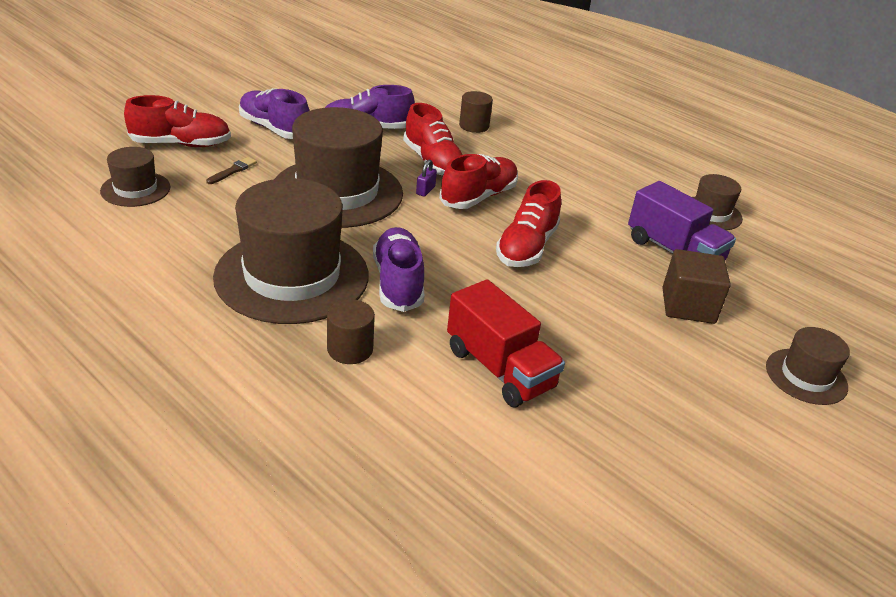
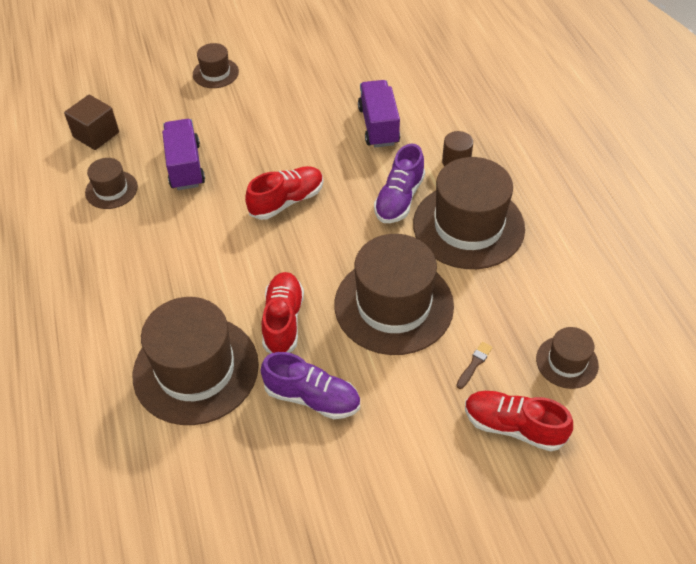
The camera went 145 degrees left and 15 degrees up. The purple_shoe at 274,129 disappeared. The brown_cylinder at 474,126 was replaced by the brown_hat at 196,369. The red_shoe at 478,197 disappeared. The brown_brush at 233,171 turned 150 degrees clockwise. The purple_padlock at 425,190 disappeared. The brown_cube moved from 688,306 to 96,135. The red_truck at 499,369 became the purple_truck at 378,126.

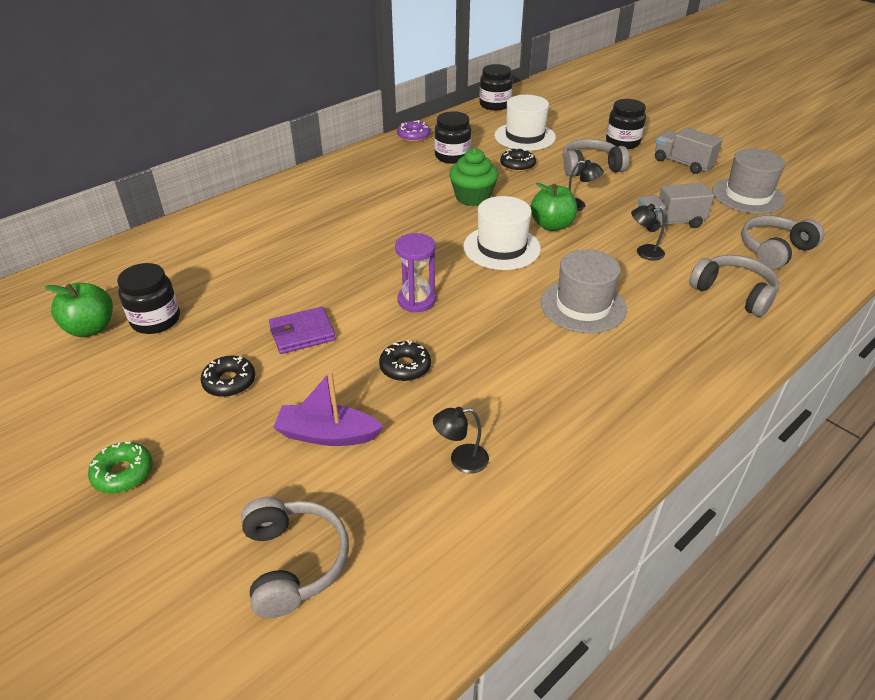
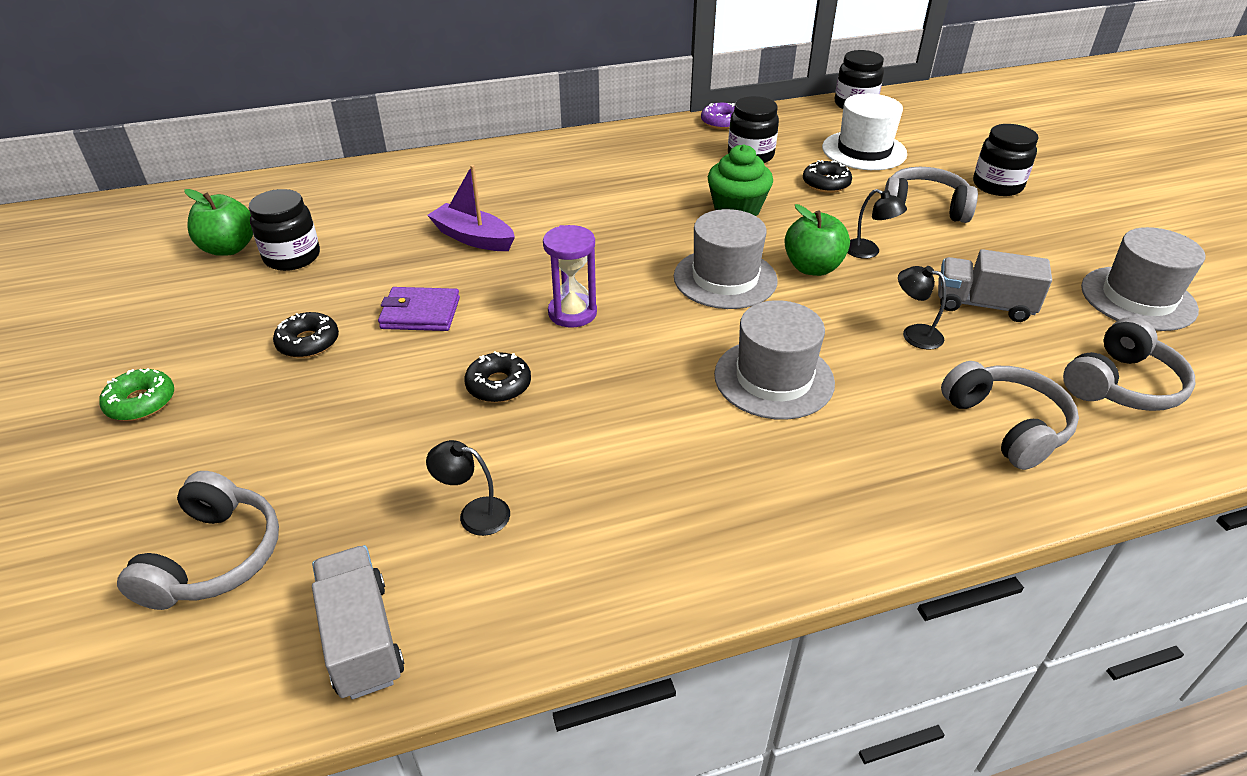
The camera went 25 degrees right and 0 degrees up. The grey_truck moved from 683,163 to 362,638. The white_hat at 501,247 became the grey_hat at 725,278. The grey_headphones at 774,250 turned 150 degrees clockwise. The purple_boat moved from 327,434 to 473,238.

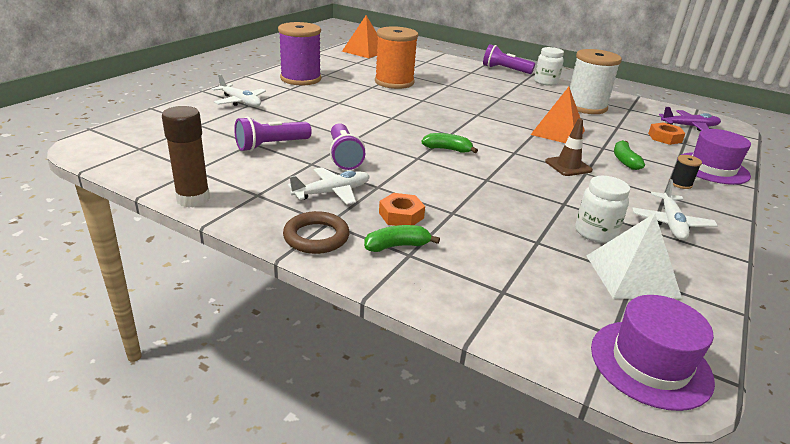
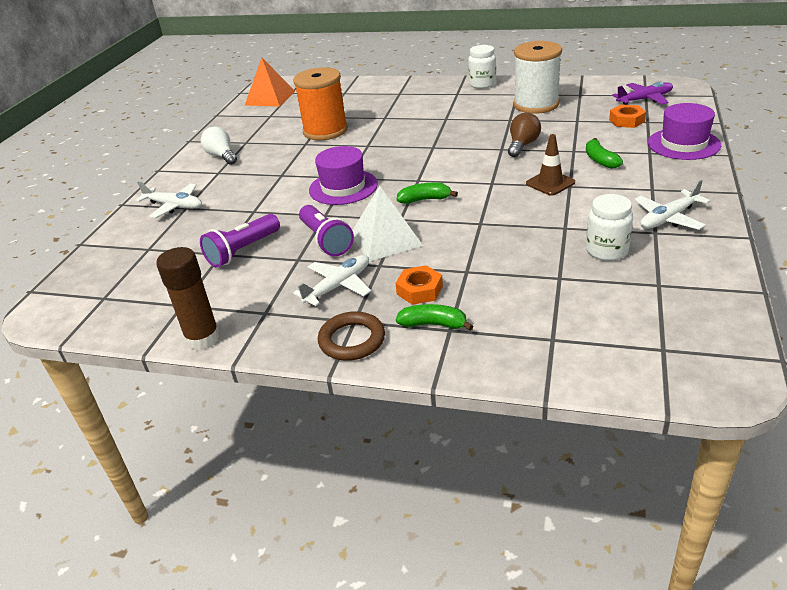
The camera went 10 degrees left and 5 degrees up. The purple_spool at 301,79 was replaced by the white_light_bulb at 221,156. The purple_flashlight at 505,70 disappeared. The orange_pyramid at 557,132 was replaced by the brown_light_bulb at 522,145. The black_spool at 680,184 disappeared. The white_plane at 671,223 turned 60 degrees clockwise. The white_pyramid moved from 632,276 to 386,239. The green_banana at 397,246 turned 45 degrees clockwise. The purple_hat moved from 650,363 to 343,187.

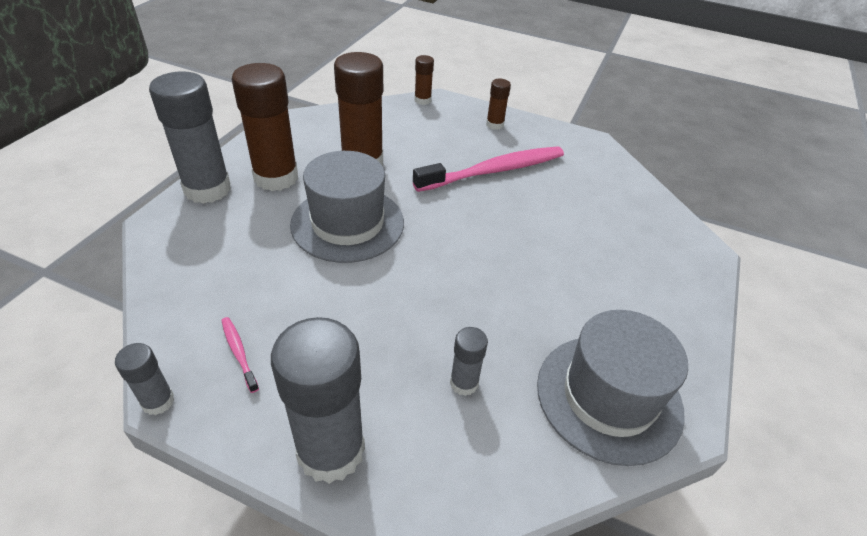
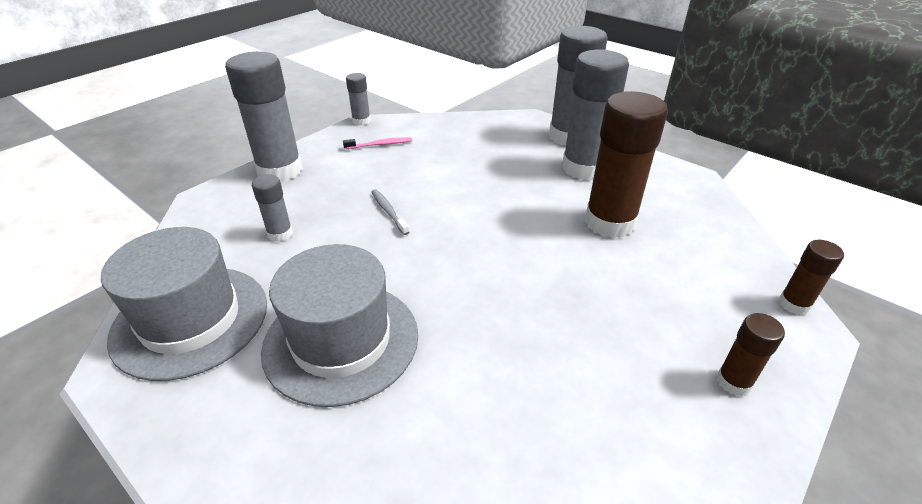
The camera went 110 degrees right and 5 degrees down. The brown_glue_stick at 276,177 became the grey_glue_stick at 584,168. The pink_toothbrush at 494,171 disappeared. The grey_hat moved from 347,223 to 341,341. The grey_toothbrush at 388,212 appeared.

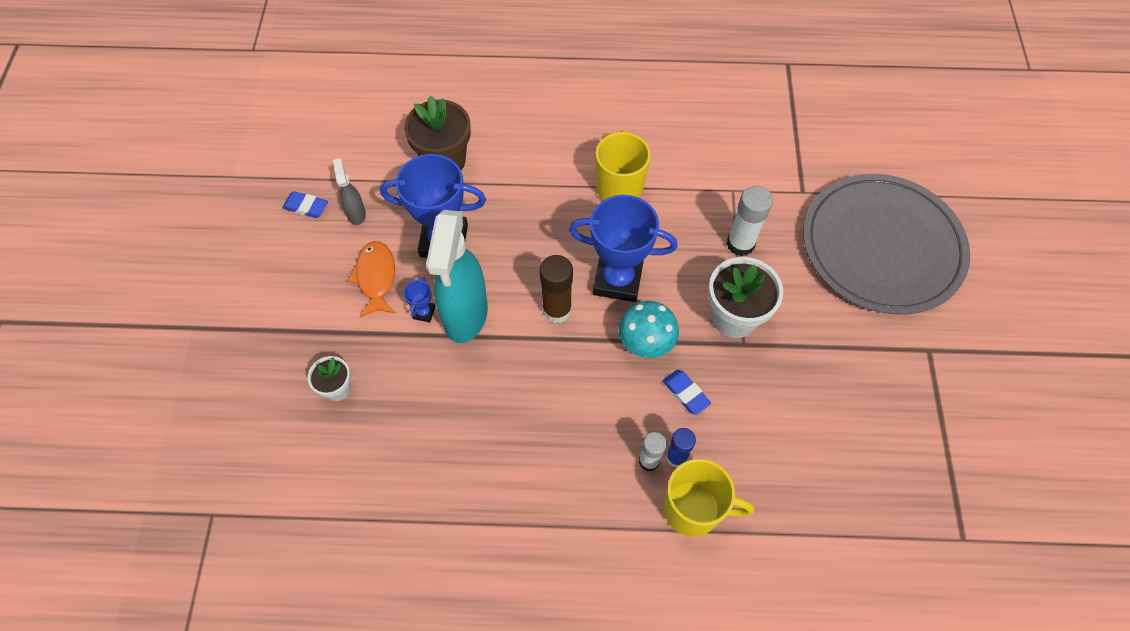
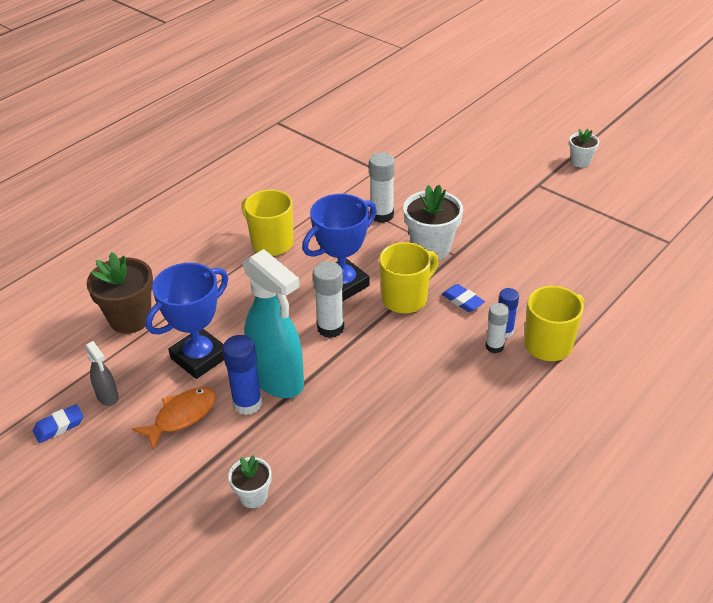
The camera went 50 degrees left and 20 degrees down. The grey_spray_bottle at 356,213 turned 150 degrees counterclockwise. The grey_plate at 882,246 disappeared. The orange_fish at 376,277 turned 105 degrees clockwise. The brown_glue_stick at 557,310 became the white_glue_stick at 330,328. The blue_trophy at 424,312 was replaced by the blue_glue_stick at 247,403. The turquoise_mushroom at 645,343 was replaced by the yellow_mug at 406,298. The blue_eraser at 685,393 turned 45 degrees clockwise. The white_flower_pot at 580,162 appeared.

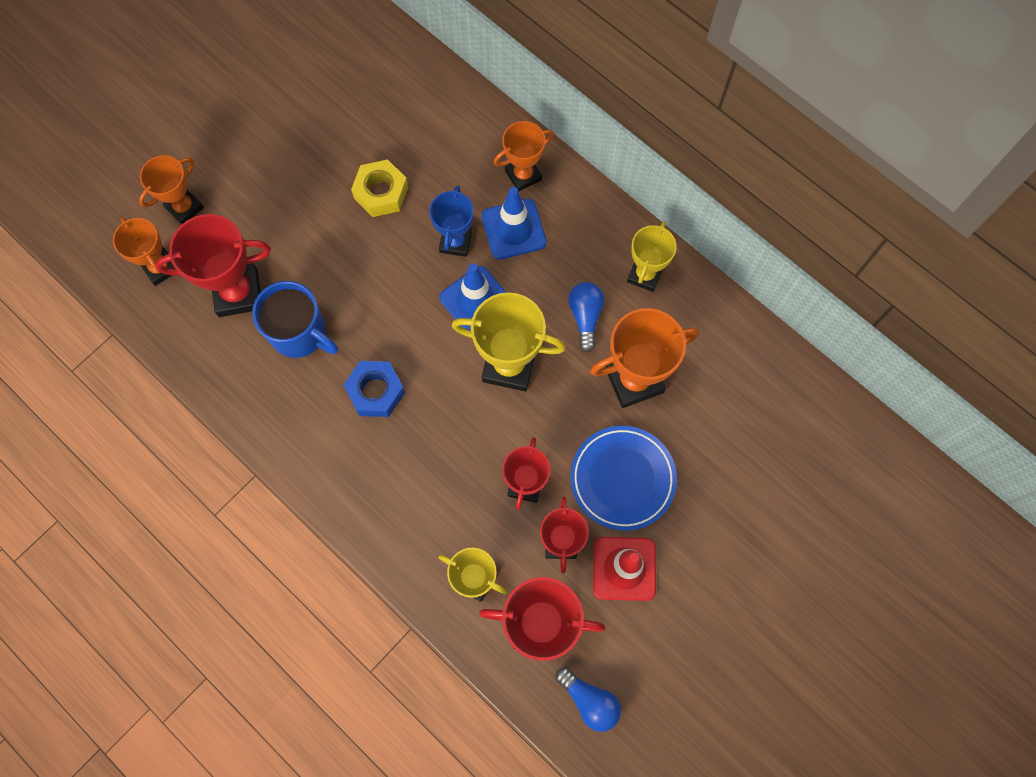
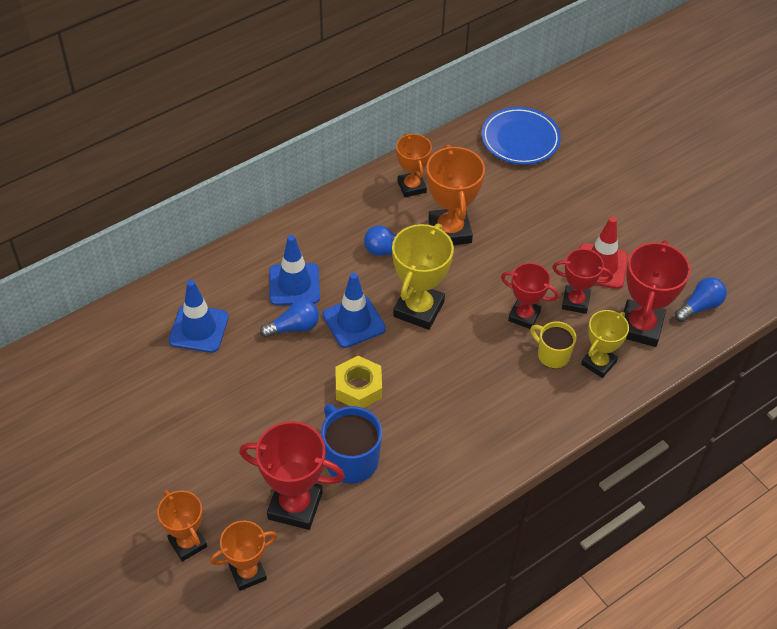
The camera went 80 degrees left and 20 degrees down. The orange_trophy moved from 523,175 to 411,187. The yellow_nut moved from 381,193 to 358,388. The blue_trophy at 455,242 was replaced by the blue_light_bulb at 294,327. The red_trophy at 238,293 turned 75 degrees counterclockwise. The yellow_trophy at 645,275 disappeared. The blue_mug at 300,333 turned 75 degrees counterclockwise. The blue_nut at 376,391 disappeared. The blue_plate moved from 622,479 to 520,139. The blue_traffic_cone at 199,329 appeared. The yellow_mug at 552,355 appeared.

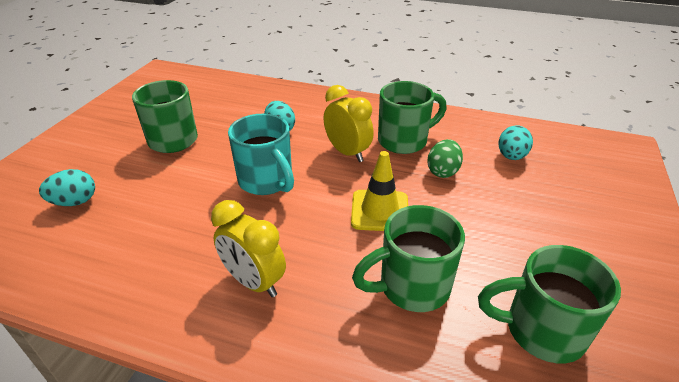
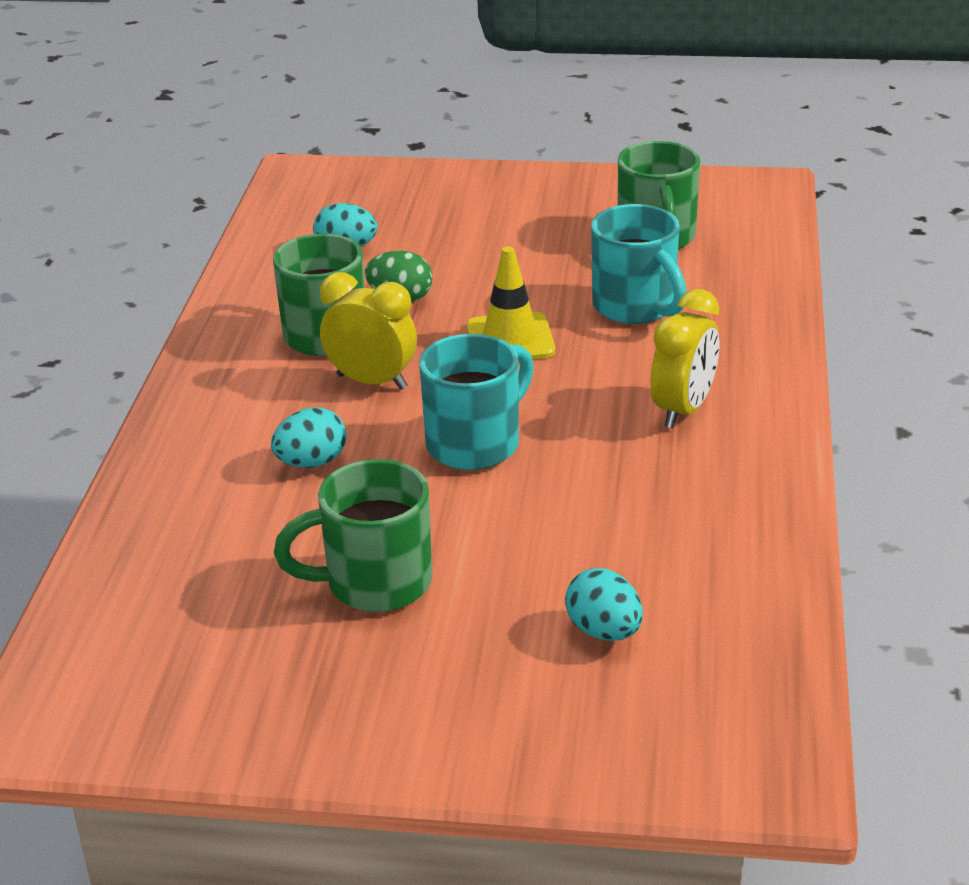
The camera went 100 degrees left and 5 degrees down. The yellow_clock at 347,153 turned 75 degrees clockwise. The green_mug at 411,287 became the turquoise_mug at 636,307.

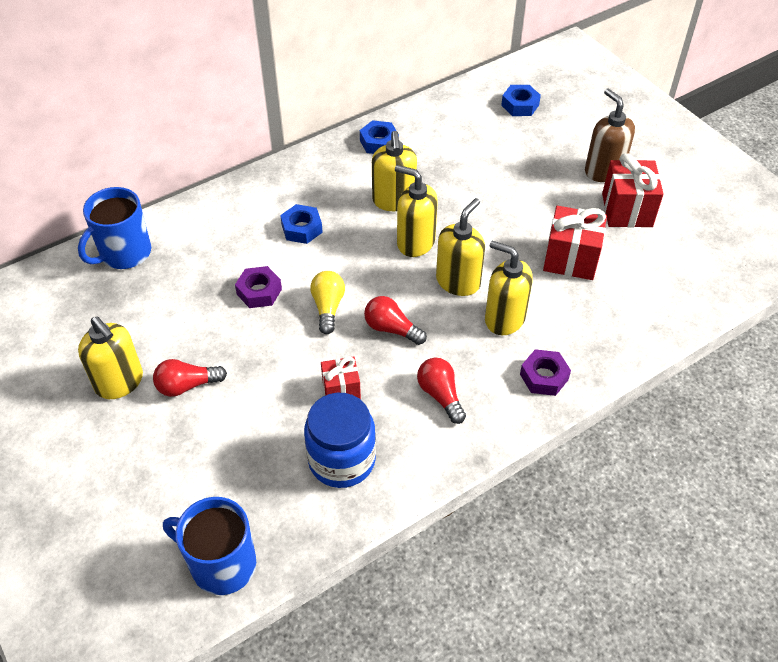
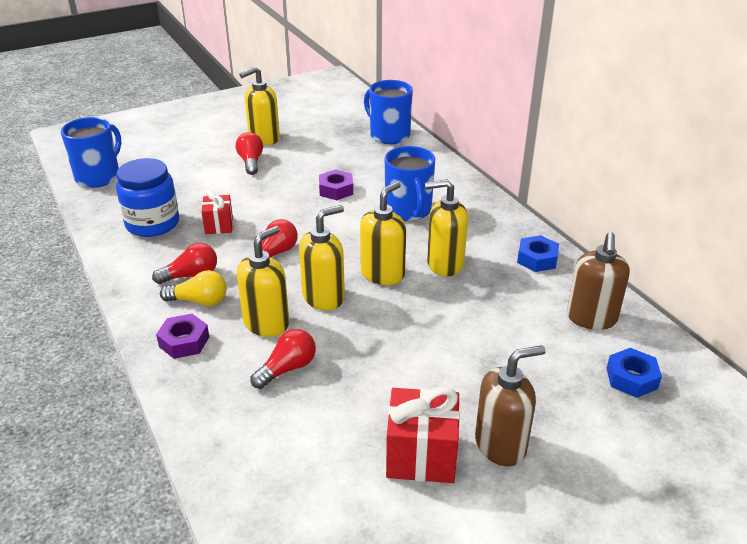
The camera went 95 degrees right and 15 degrees down. The yellow_soap_dispenser at 458,281 turned 75 degrees counterclockwise. The blue_nut at 302,228 was replaced by the blue_mug at 408,211. The red_gift at 571,259 disappeared. The yellow_light_bulb moved from 328,307 to 199,301. The brown_soap_dispenser at 591,318 appeared. The red_light_bulb at 287,368 appeared.

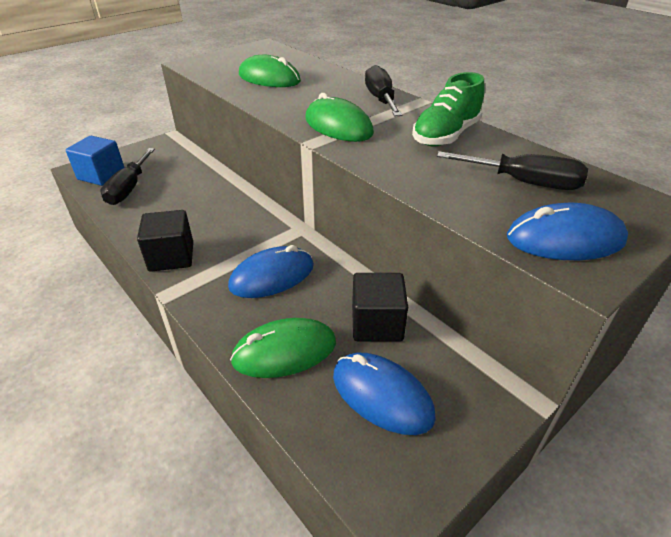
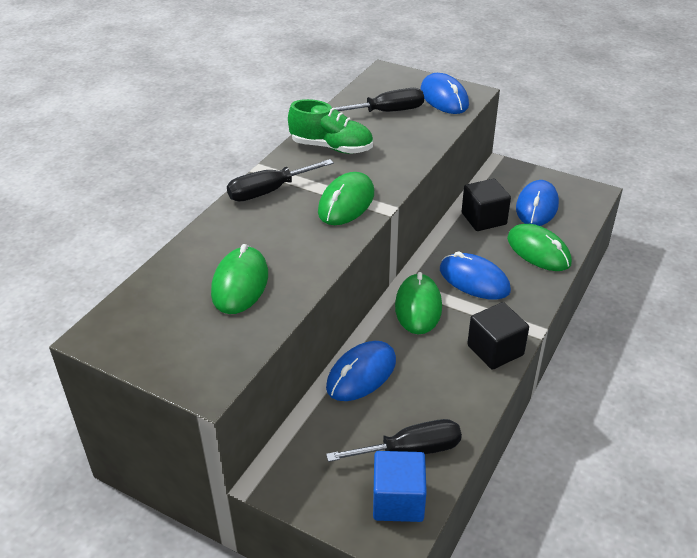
The camera went 110 degrees left and 0 degrees up. The black_screwdriver at 524,183 turned 75 degrees clockwise. The green_mouse at 418,307 appeared. The blue_mouse at 361,374 appeared.

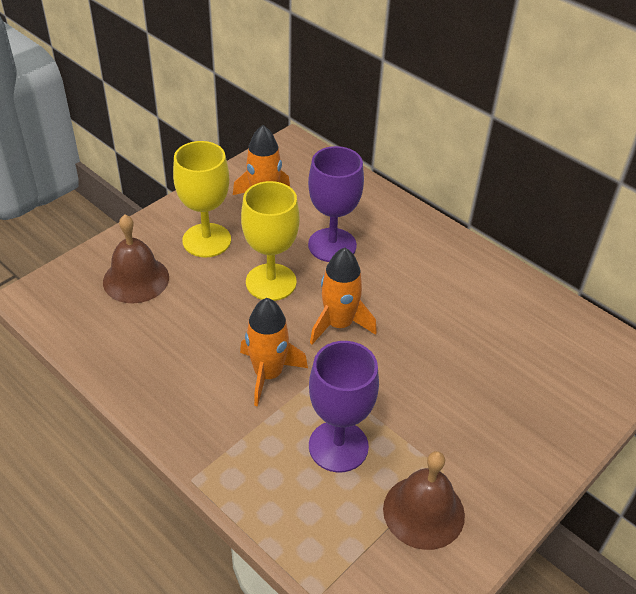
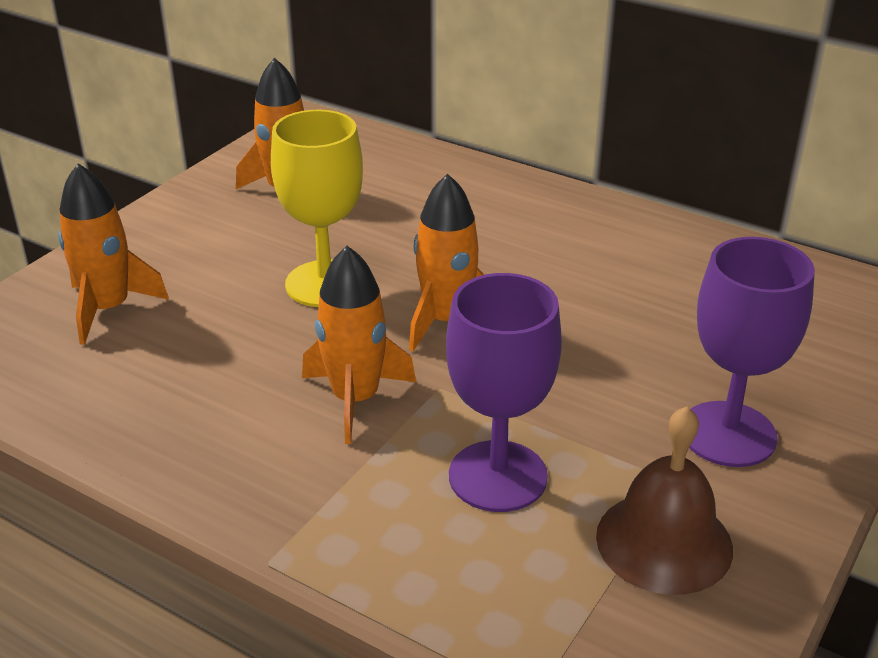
The camera went 10 degrees left and 10 degrees down. The yellow_goblet at 206,240 disappeared. The purple_goblet moved from 332,245 to 728,434. The brown_bell at 136,279 was replaced by the orange_rocket at 108,309.

